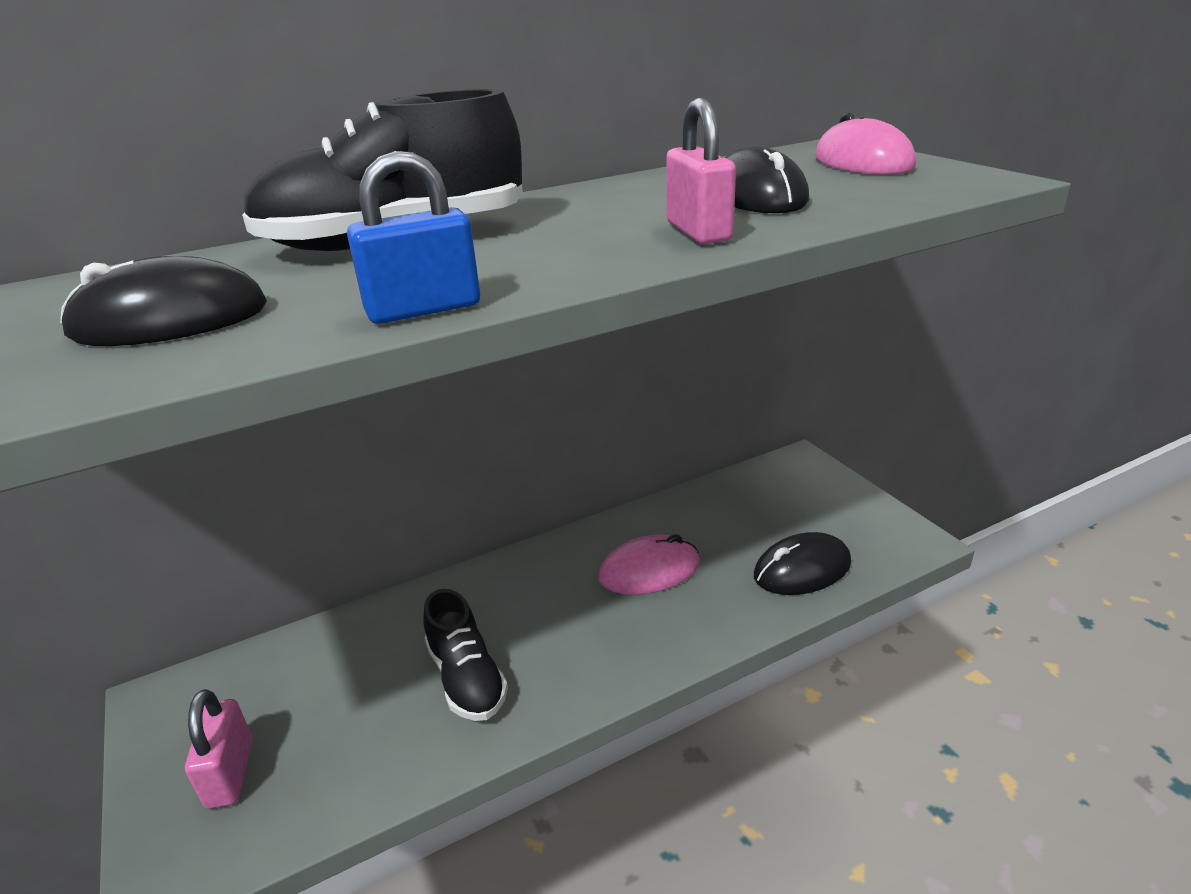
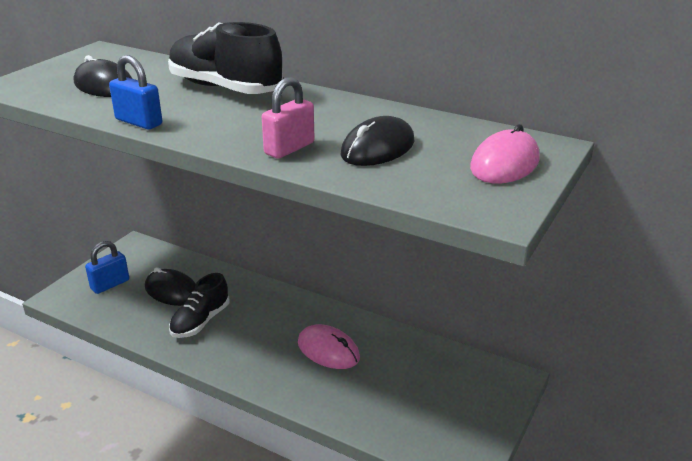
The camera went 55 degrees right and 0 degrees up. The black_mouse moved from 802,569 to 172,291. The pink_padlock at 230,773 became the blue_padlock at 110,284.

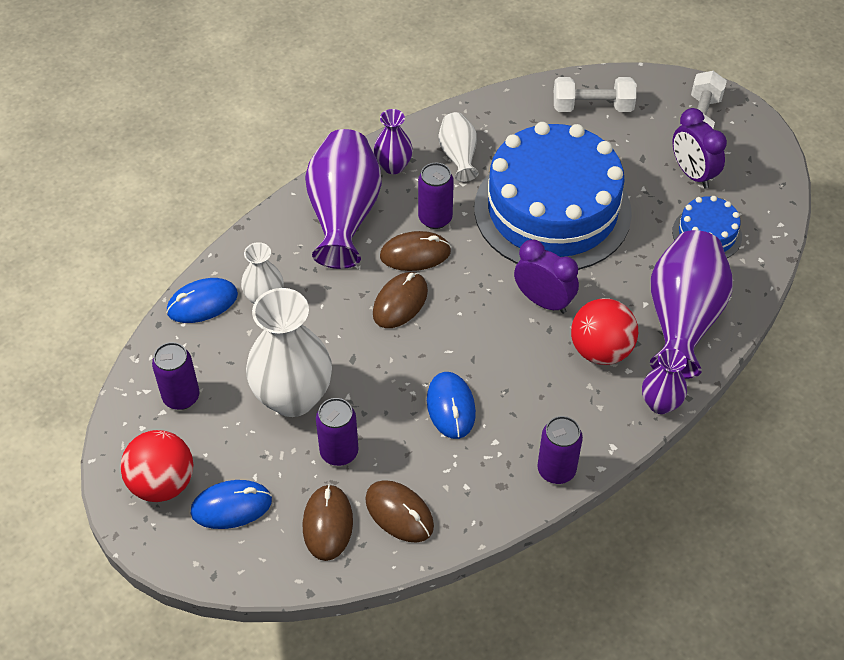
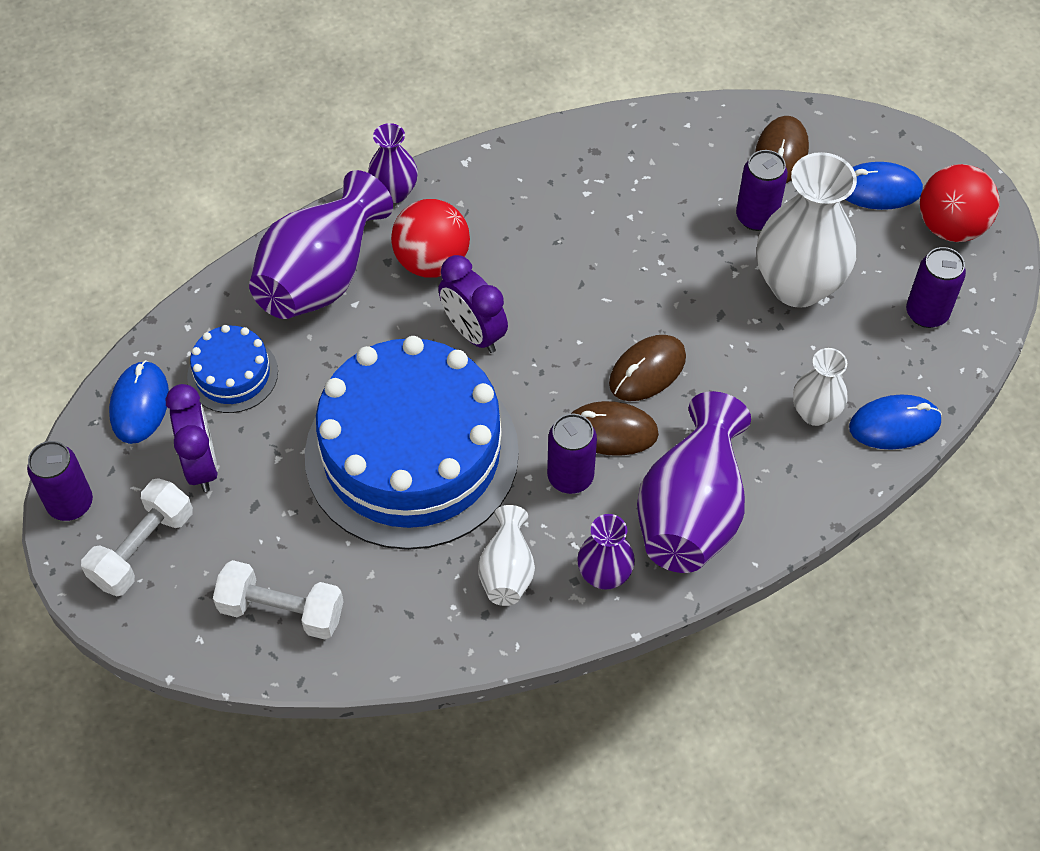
The camera went 165 degrees left and 5 degrees up. The blue_mouse moved from 450,407 to 140,404. The purple_can moved from 556,470 to 70,504. The brown_mouse at 399,513 disappeared.

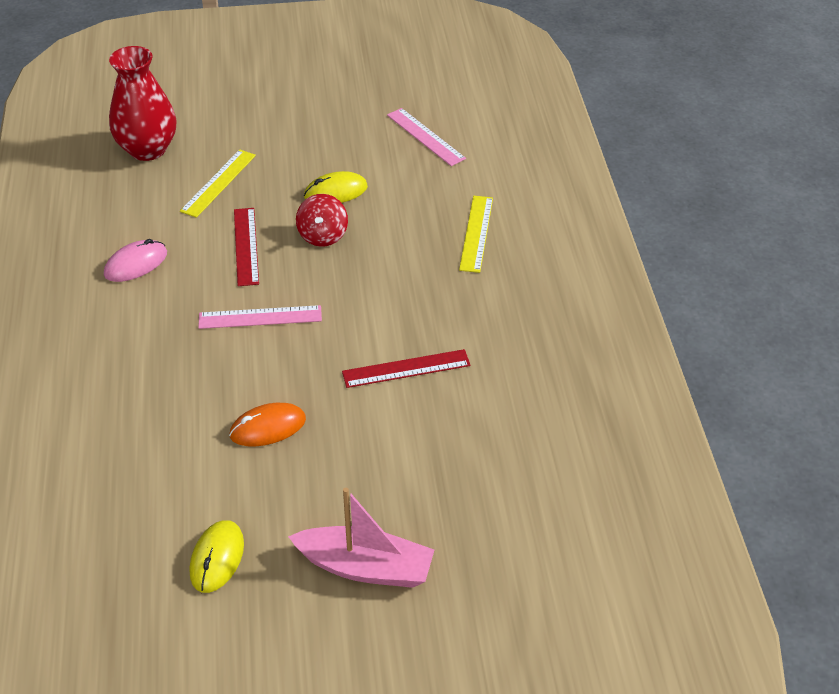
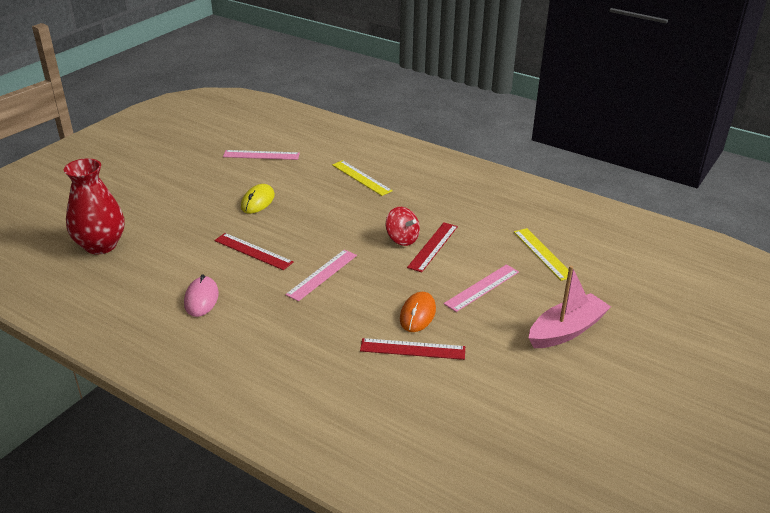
The camera went 50 degrees left and 10 degrees down. The yellow_ruler moved from 218,183 to 543,253. The red_spinning_top moved from 323,235 to 402,239. The yellow_mouse at 217,558 disappeared. The pink_ruler at 482,287 appeared. The red_ruler at 412,349 appeared.

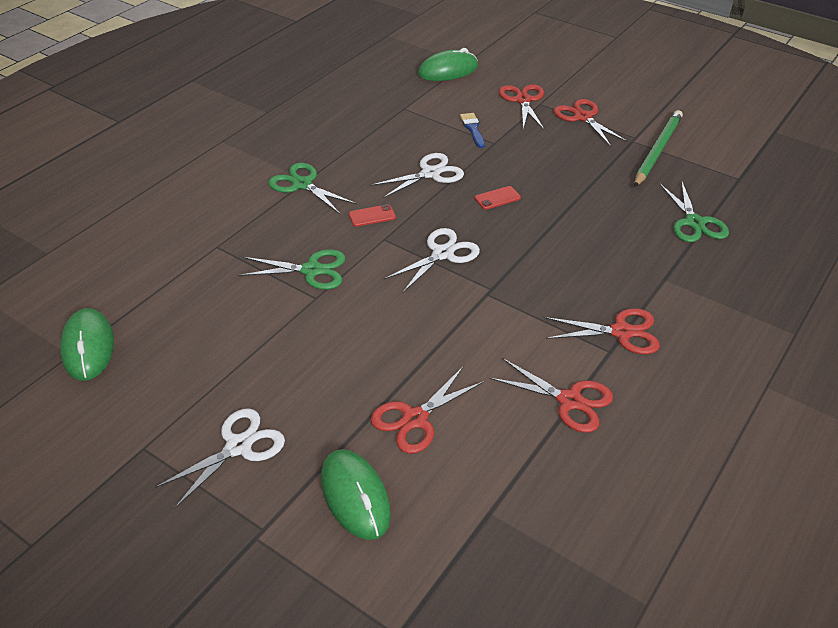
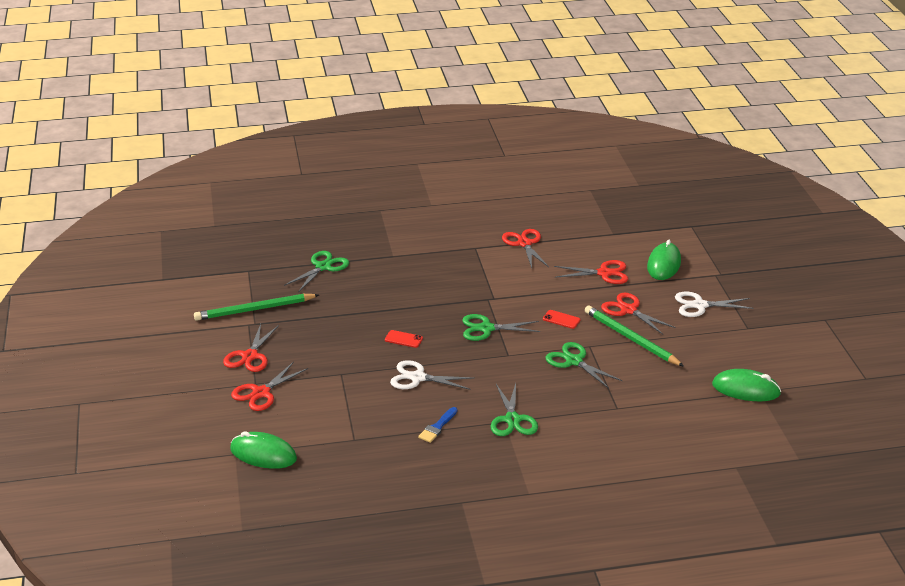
The camera went 135 degrees left and 10 degrees down. The blue_brush moved from 473,129 to 437,427. The red_phone moved from 372,216 to 561,319. The white_scissors at 443,254 became the green_scissors at 486,328. The green_mouse at 88,347 turned 75 degrees clockwise. The red_scissors moved from 621,332 to 628,310. The green_pencil at 631,339 appeared.

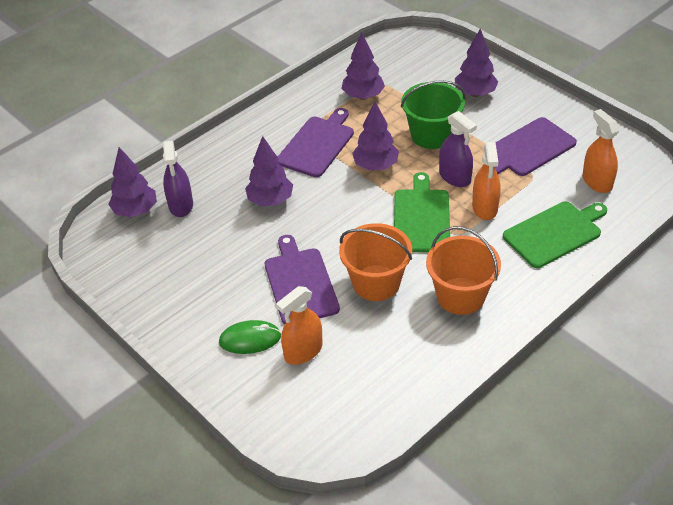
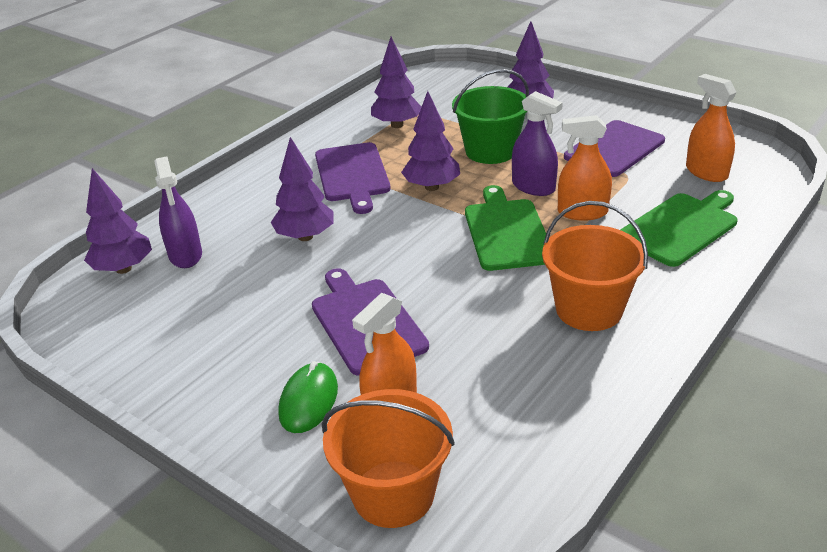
The camera went 10 degrees left and 10 degrees down. The purple_cutting_board at 317,144 turned 150 degrees clockwise. The orange_spray_bottle at 485,207 turned 105 degrees clockwise. The orange_bucket moved from 376,283 to 393,493. The green_mouse at 250,339 turned 60 degrees counterclockwise.

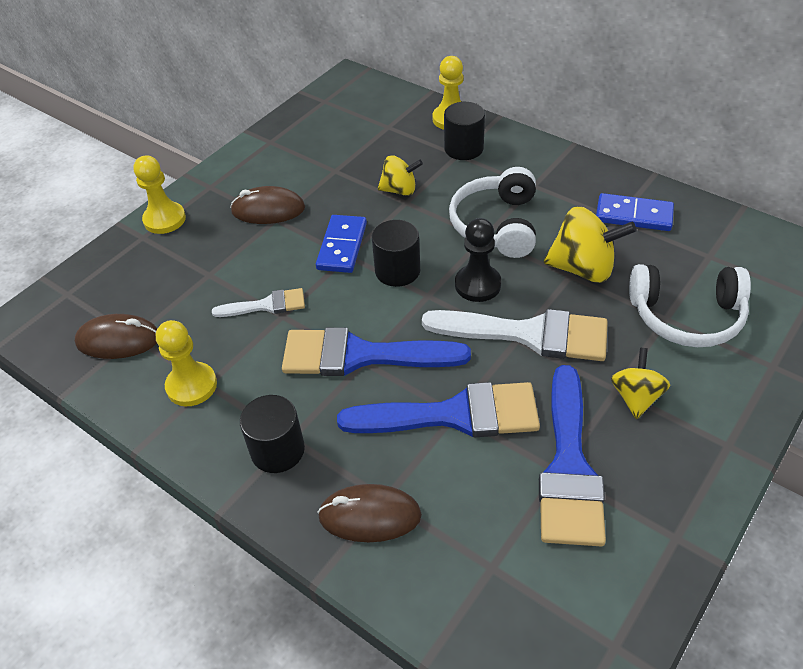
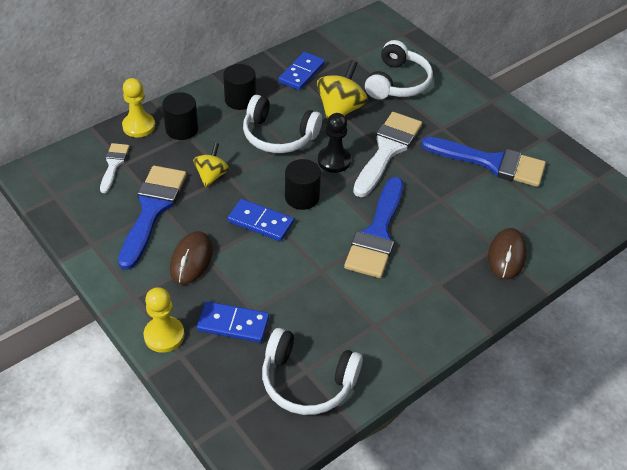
The camera went 80 degrees left and 0 degrees up. The white_brush moved from 266,305 to 114,165. The brown_mouse at 118,340 was replaced by the white_headphones at 307,381. The yellow_pawn at 191,385 disappeared. The yellow_spinning_top at 636,397 disappeared. The blue_brush moved from 454,415 to 152,210. The black_cylinder moved from 277,450 to 240,100. The blue_domino at 233,324 appeared.

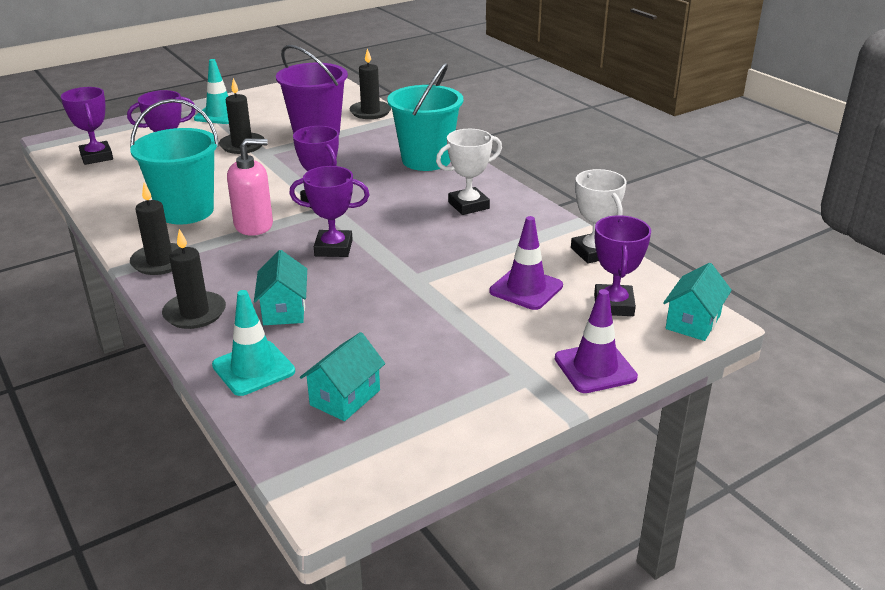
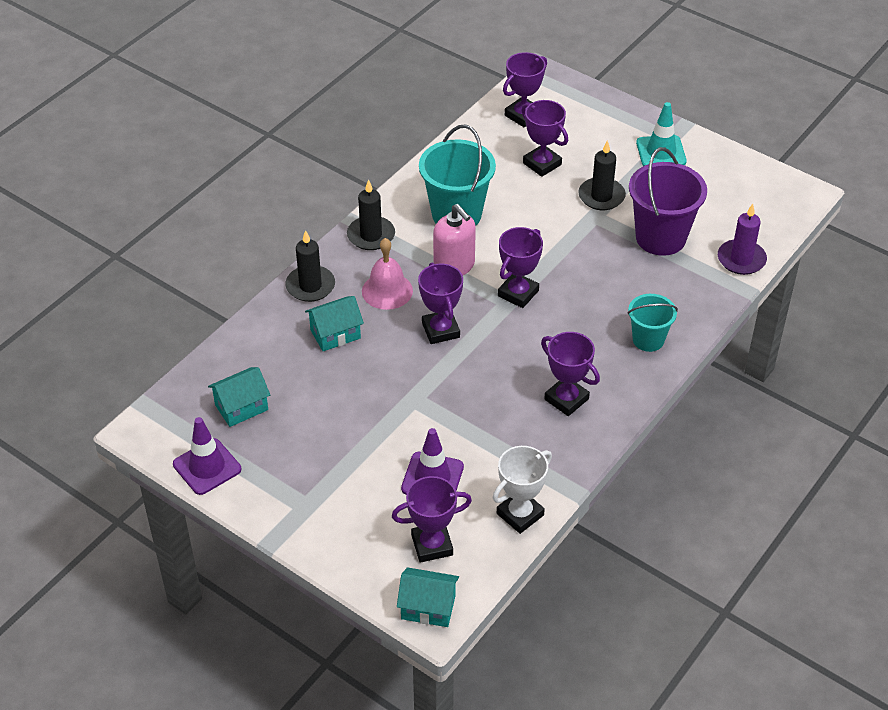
The camera went 70 degrees right and 15 degrees up. The black_candle at 370,112 became the purple_candle at 741,259. The turquoise_bucket at 426,160 changed to 0.59 times the size. The white_trophy at 468,205 became the purple_trophy at 566,399. The purple_traffic_cone moved from 595,368 to 207,467. The turquoise_traffic_cone at 253,368 disappeared. The turquoise_house at 345,397 turned 45 degrees counterclockwise. The pink_bell at 387,291 appeared.

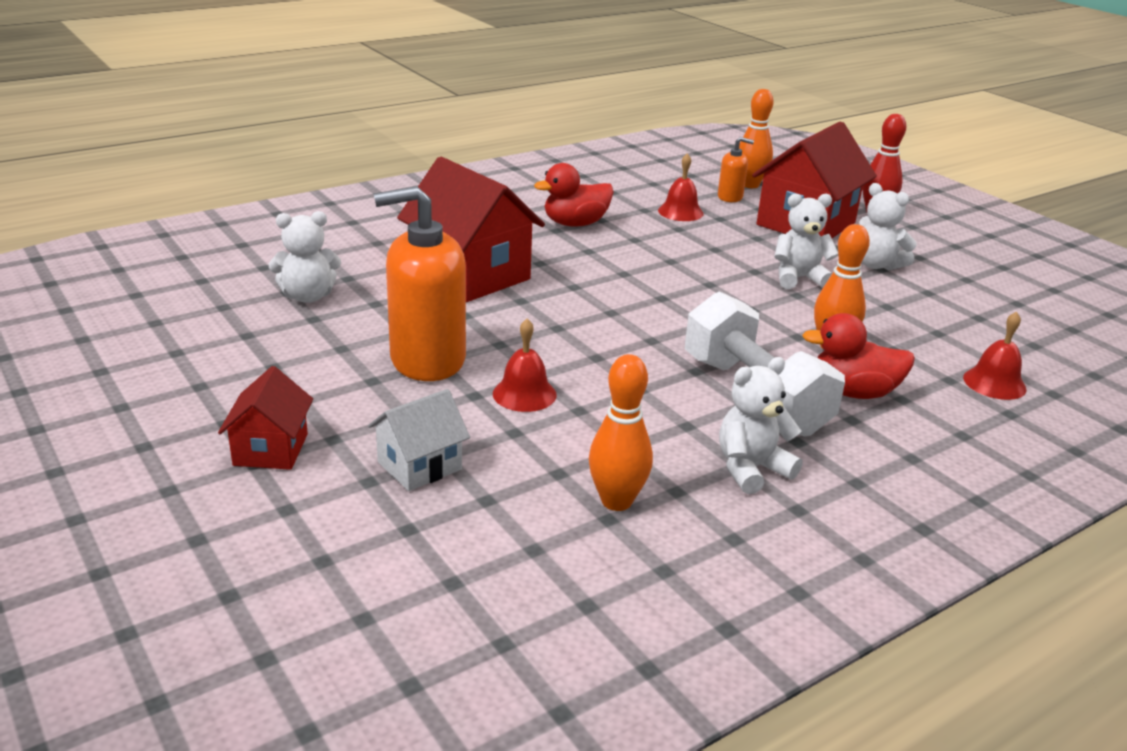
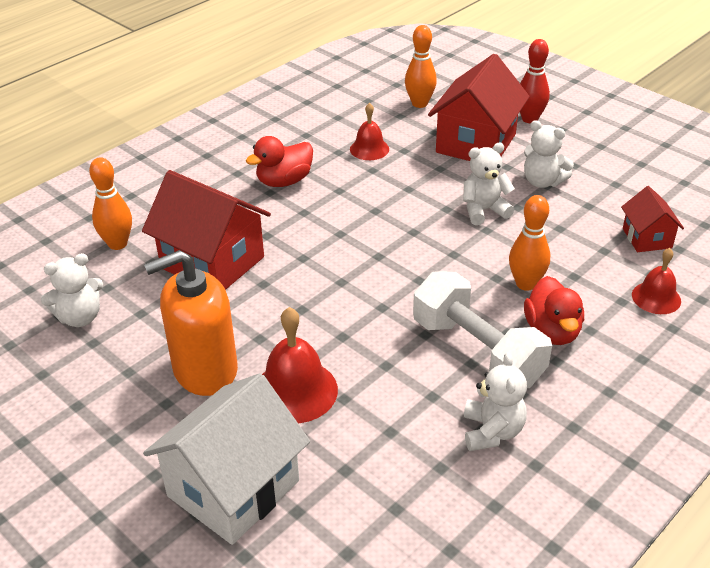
The camera went 10 degrees left and 10 degrees up. The orange_soap_dispenser at 730,197 disappeared. The red_duck at 853,392 turned 90 degrees counterclockwise. The red_bell at 524,394 changed to 1.60 times the size. The orange_bowling_pin moved from 616,501 to 117,244. The white_teddy_bear at 751,469 turned 135 degrees clockwise. The red_house moved from 271,449 to 647,238. The white_house at 419,466 changed to 1.90 times the size.

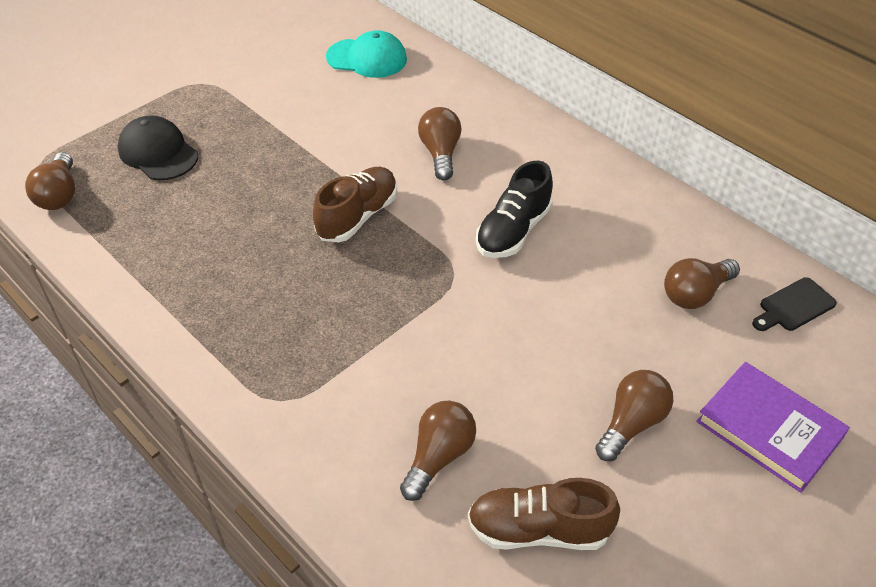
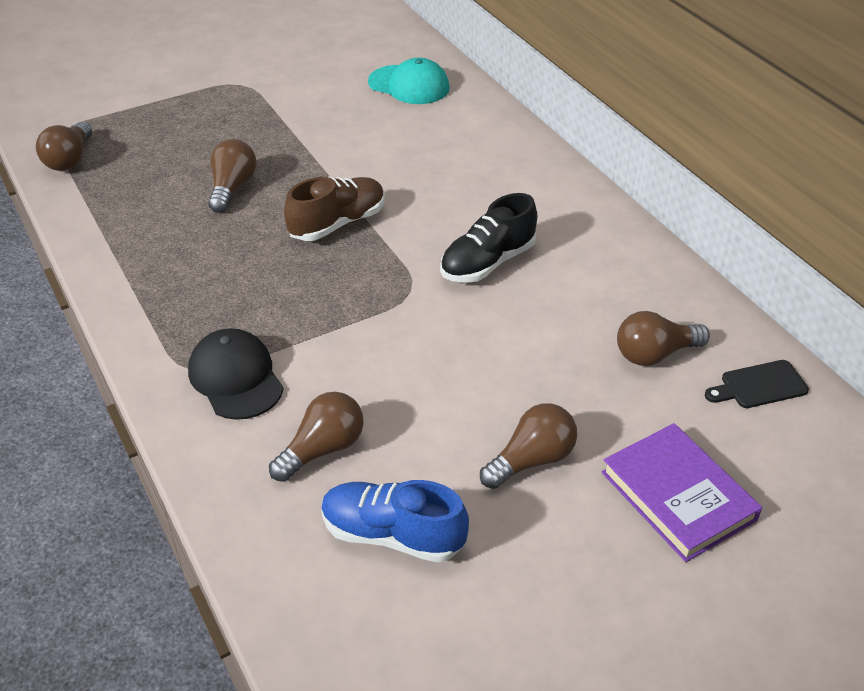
The camera went 15 degrees right and 5 degrees down. The brown_light_bulb moved from 440,153 to 232,188. The black_cap moved from 158,152 to 236,378. The brown_shoe at 539,530 became the blue_shoe at 393,535.

